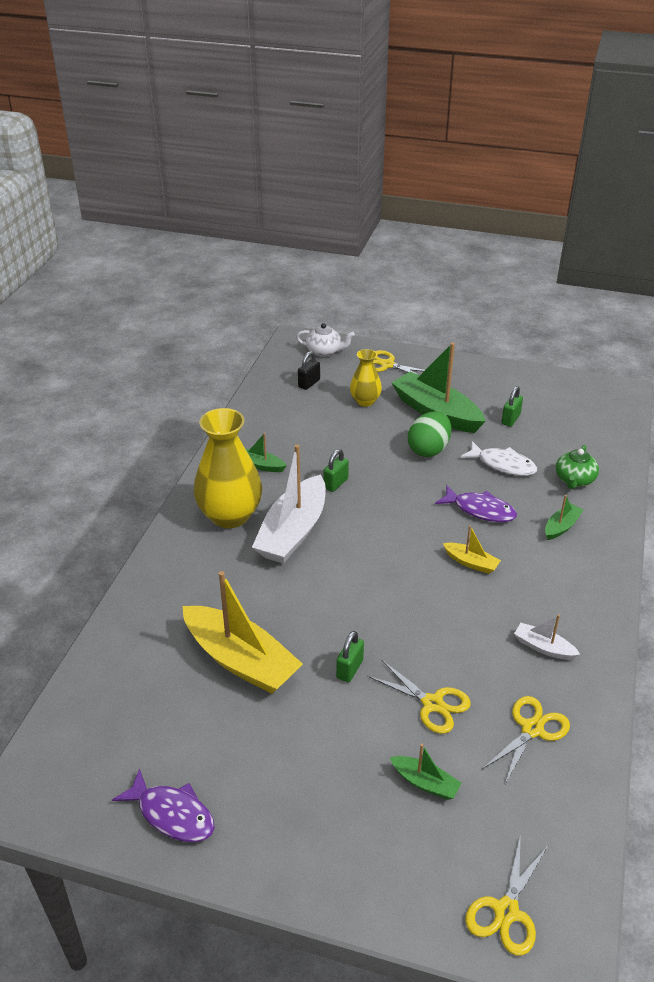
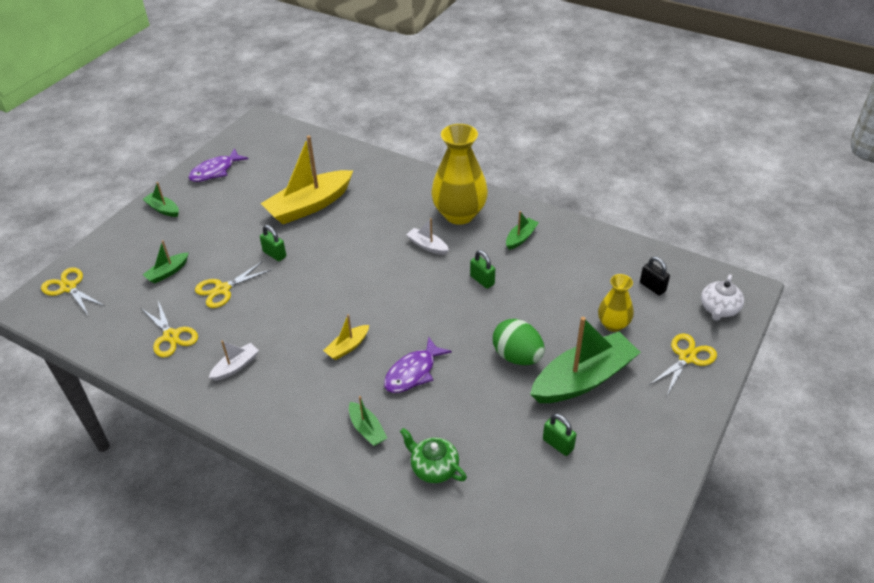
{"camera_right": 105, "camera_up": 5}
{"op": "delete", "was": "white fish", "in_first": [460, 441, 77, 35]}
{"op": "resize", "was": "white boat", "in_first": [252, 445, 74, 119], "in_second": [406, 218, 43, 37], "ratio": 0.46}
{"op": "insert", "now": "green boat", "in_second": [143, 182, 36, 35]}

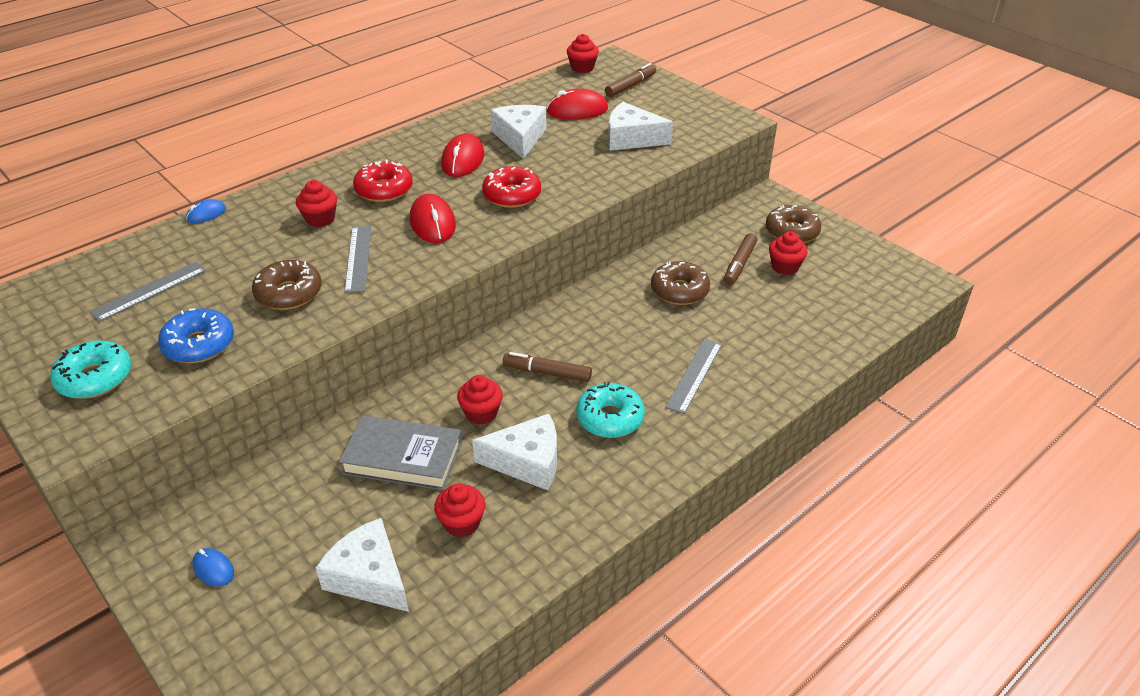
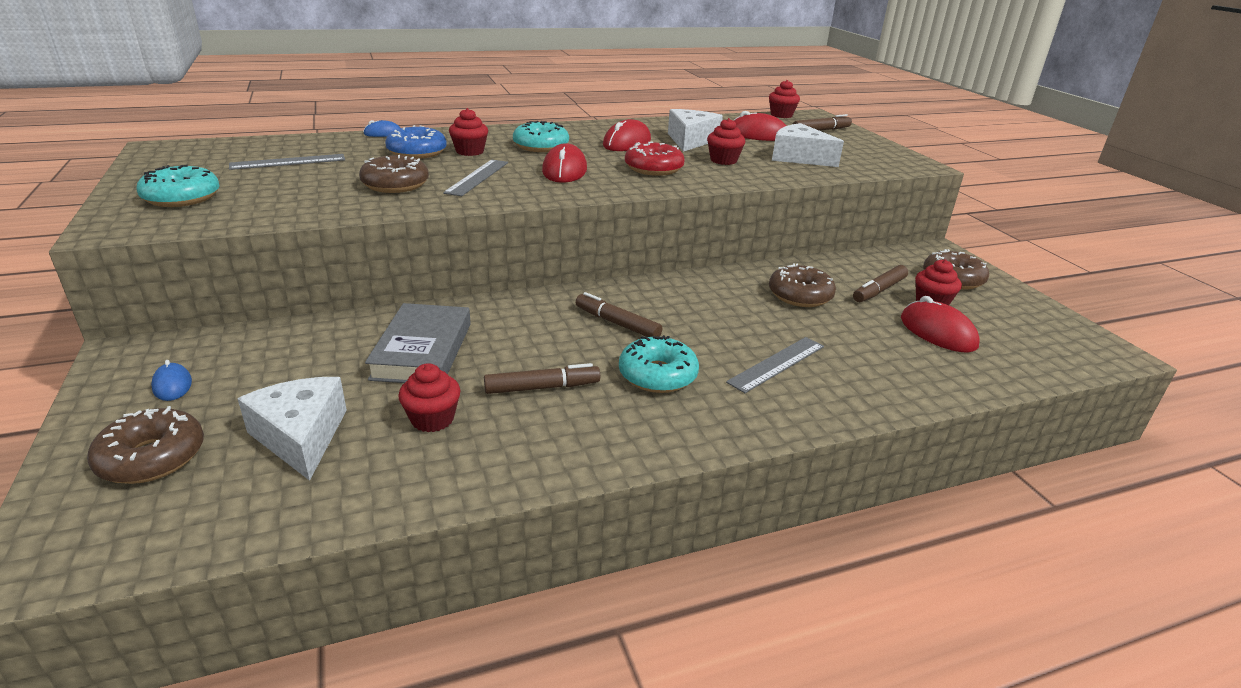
{"camera_right": 20, "camera_up": -10}
{"op": "recolor", "was": "red donut", "now": "turquoise donut", "in_first": [353, 159, 60, 43], "in_second": [513, 121, 56, 31]}
{"op": "move", "was": "blue donut", "in_first": [158, 308, 76, 55], "in_second": [385, 125, 62, 34]}
{"op": "move", "was": "red cupcake", "in_first": [457, 375, 46, 50], "in_second": [707, 118, 38, 47]}
{"op": "replace", "was": "white cheese", "now": "brown marker", "in_first": [472, 414, 85, 77], "in_second": [484, 363, 116, 31]}
{"op": "rotate", "was": "grey book", "in_first": [339, 415, 123, 75], "in_second": [365, 303, 106, 80], "clockwise": 60}
{"op": "insert", "now": "red mouse", "in_second": [901, 296, 79, 57]}
{"op": "insert", "now": "brown donut", "in_second": [87, 406, 117, 78]}

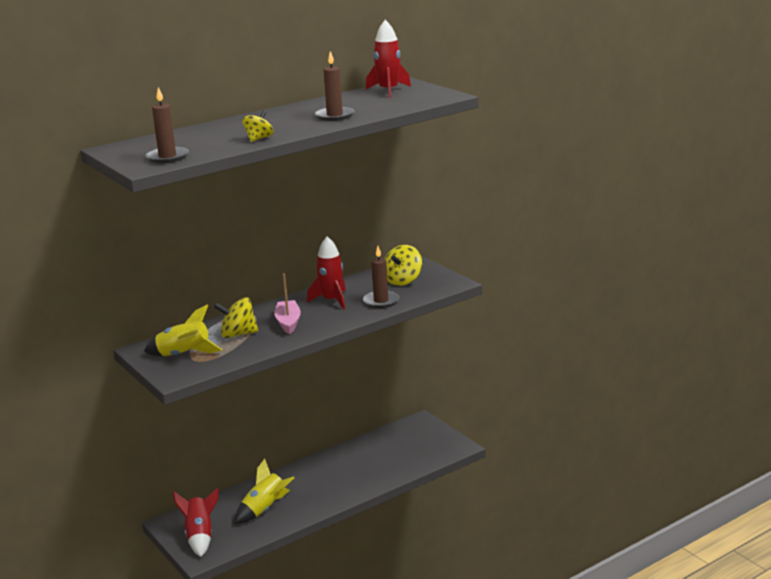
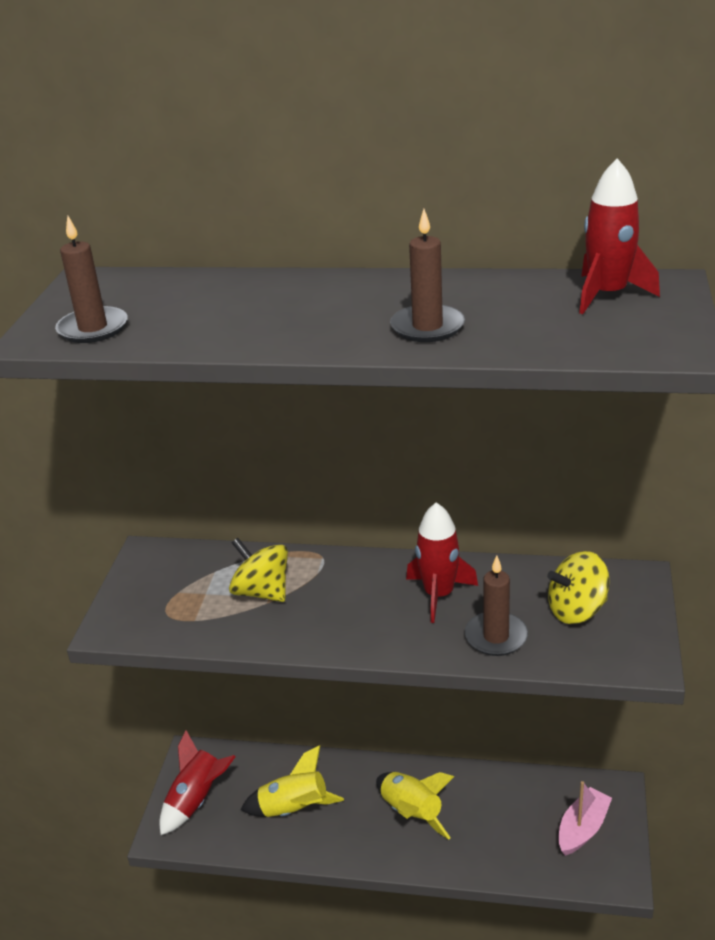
{"camera_right": 45, "camera_up": 10}
{"op": "delete", "was": "yellow spinning top", "in_first": [242, 111, 32, 31]}
{"op": "move", "was": "pink boat", "in_first": [274, 273, 27, 61], "in_second": [558, 781, 54, 75]}
{"op": "move", "was": "yellow rocket", "in_first": [144, 304, 79, 52], "in_second": [376, 772, 78, 68]}

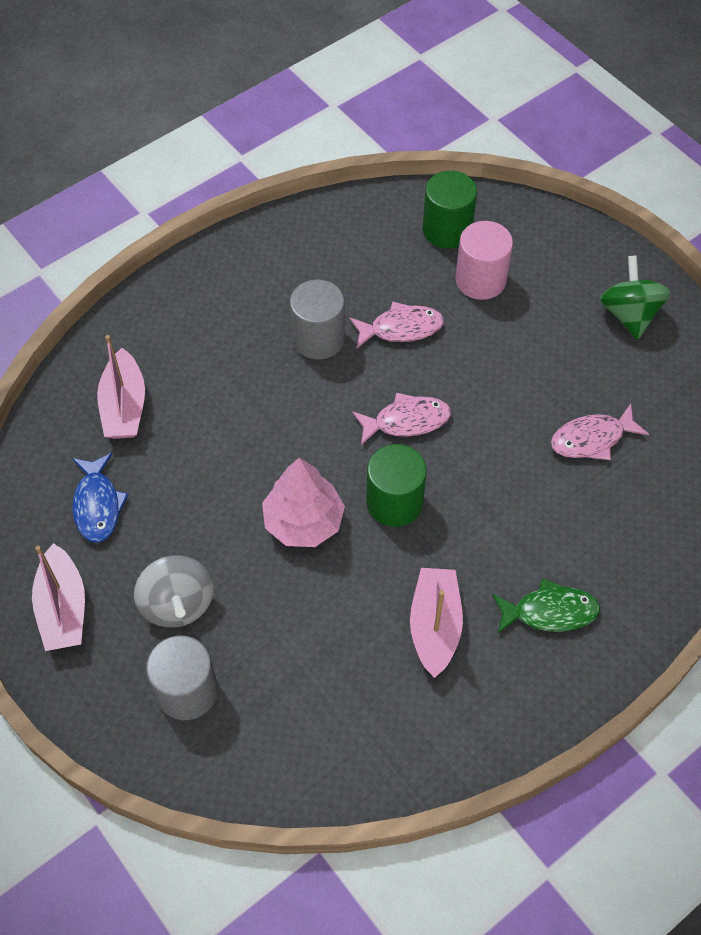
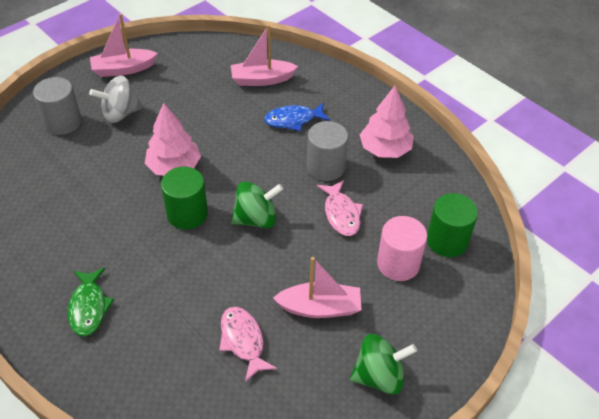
{"camera_right": 85, "camera_up": -10}
{"op": "replace", "was": "pink fish", "now": "green spinning top", "in_first": [352, 392, 99, 53], "in_second": [231, 181, 52, 47]}
{"op": "move", "was": "blue fish", "in_first": [72, 453, 57, 90], "in_second": [264, 103, 66, 28]}
{"op": "move", "was": "pink boat", "in_first": [410, 568, 53, 110], "in_second": [273, 257, 88, 61]}
{"op": "insert", "now": "pink tree", "in_second": [360, 86, 54, 72]}

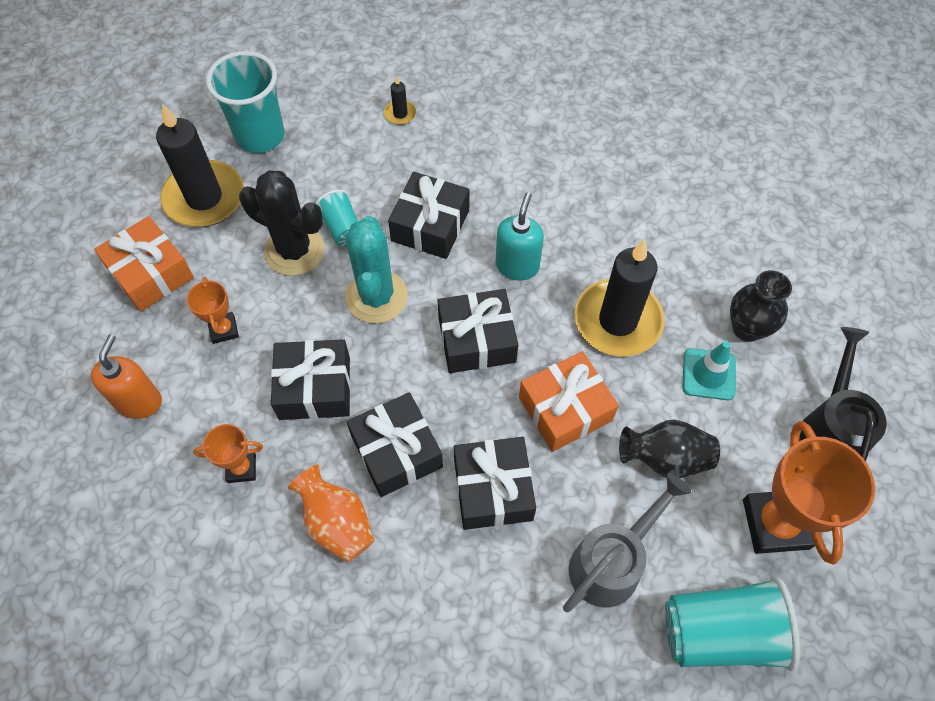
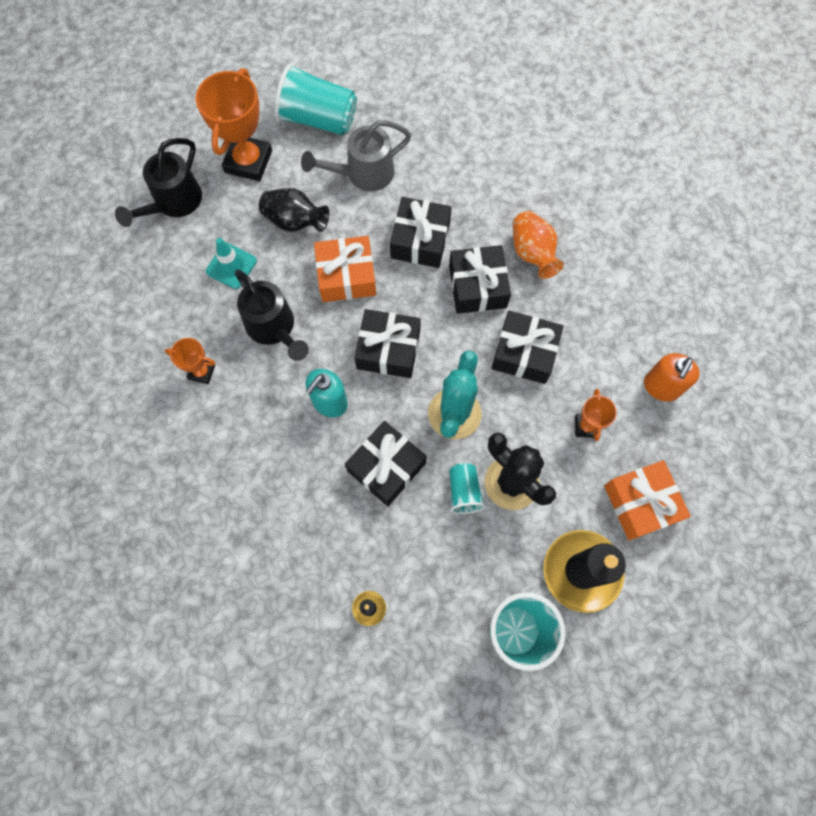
{"camera_right": -160, "camera_up": 10}
{"op": "replace", "was": "black candle", "now": "black watering can", "in_first": [575, 239, 90, 117], "in_second": [235, 269, 74, 92]}
{"op": "delete", "was": "black vase", "in_first": [730, 270, 62, 72]}
{"op": "move", "was": "orange trophy", "in_first": [193, 424, 70, 59], "in_second": [165, 338, 50, 46]}

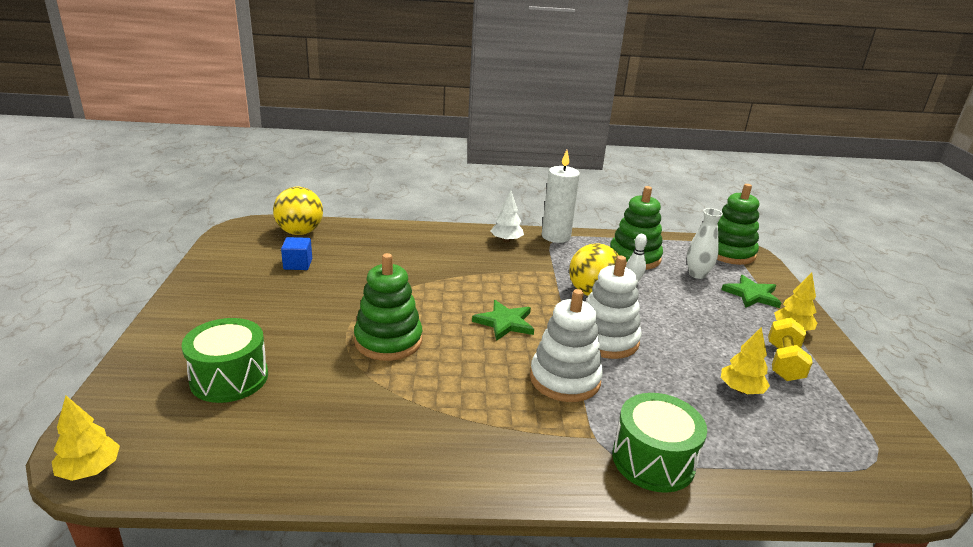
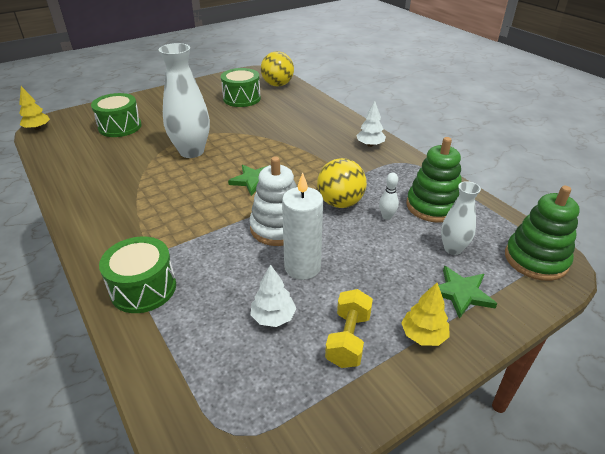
{"camera_right": 60, "camera_up": 10}
{"op": "move", "was": "white candle", "in_first": [542, 150, 38, 93], "in_second": [282, 172, 41, 108]}
{"op": "replace", "was": "blue cube", "now": "green drum", "in_first": [281, 237, 31, 33], "in_second": [221, 68, 40, 39]}
{"op": "replace", "was": "green stacking toy", "now": "white vase", "in_first": [354, 253, 68, 108], "in_second": [159, 43, 51, 115]}
{"op": "delete", "was": "white stacking toy", "in_first": [530, 289, 73, 113]}
{"op": "rotate", "was": "yellow dumbbell", "in_first": [768, 318, 45, 63], "in_second": [325, 289, 48, 79], "clockwise": -60}
{"op": "recolor", "was": "yellow tree", "now": "white tree", "in_first": [721, 327, 49, 67], "in_second": [250, 264, 47, 63]}

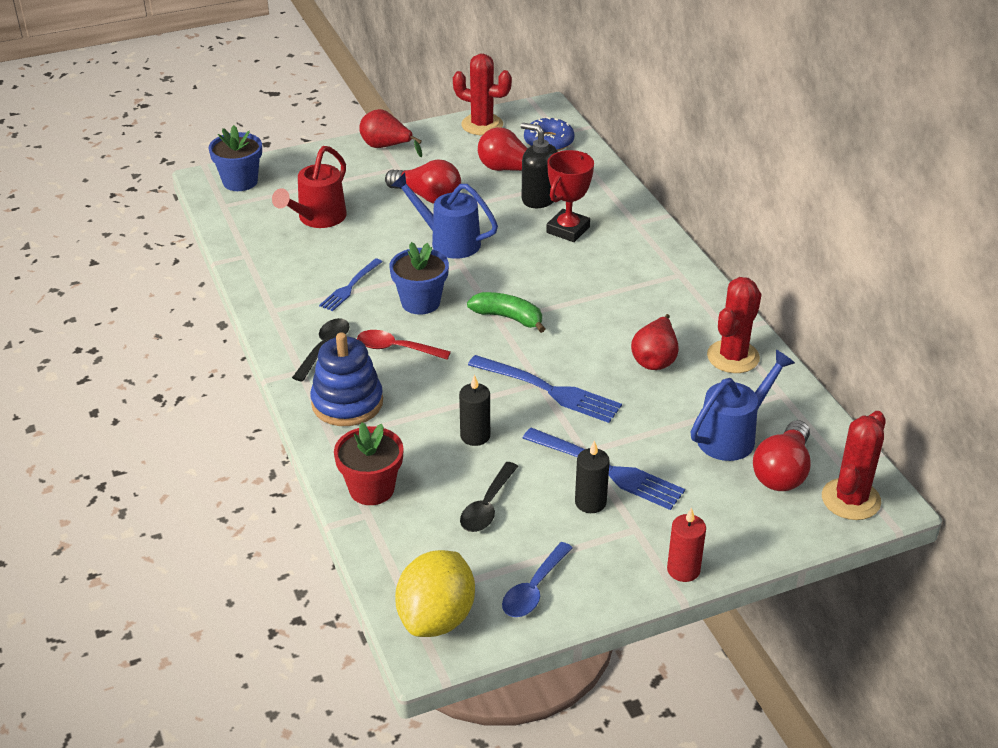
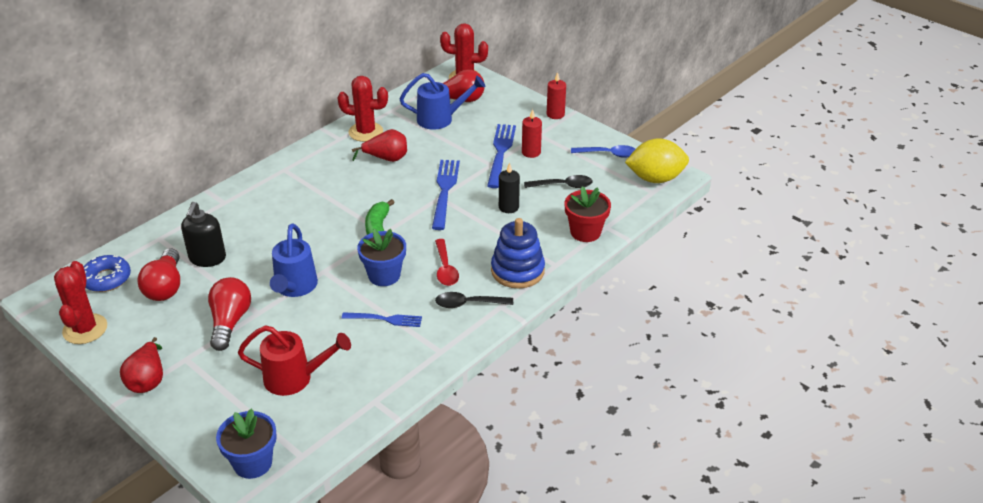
{"camera_right": -115, "camera_up": 0}
{"op": "delete", "was": "red trophy", "in_first": [546, 150, 48, 92]}
{"op": "rotate", "was": "blue watering can", "in_first": [691, 350, 104, 111], "in_second": [400, 73, 86, 57], "clockwise": 150}
{"op": "recolor", "was": "black candle", "now": "red candle", "in_first": [575, 440, 35, 73], "in_second": [522, 109, 20, 49]}

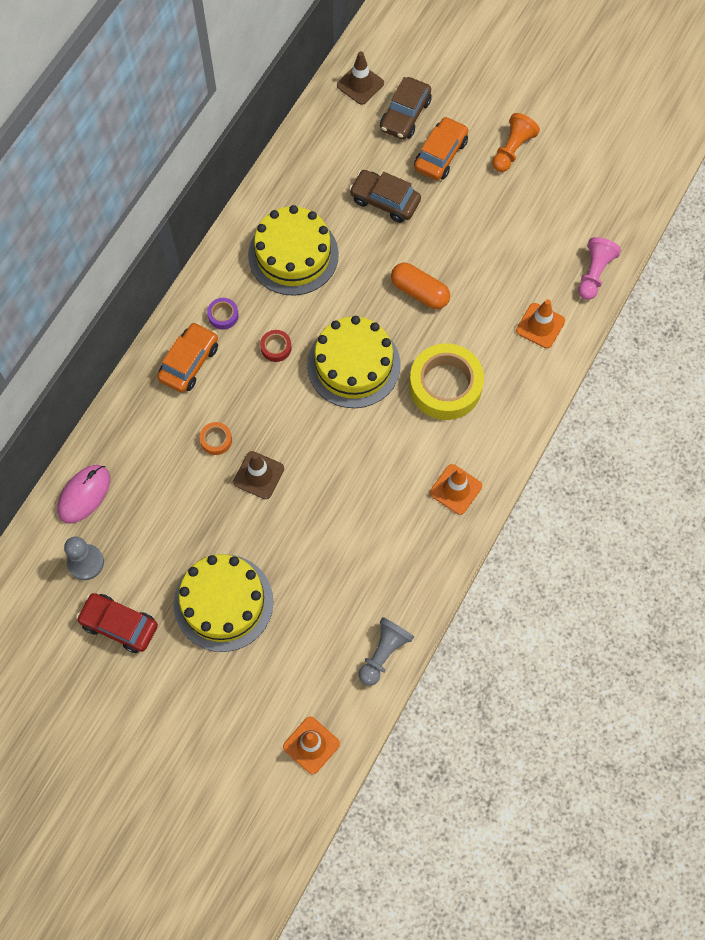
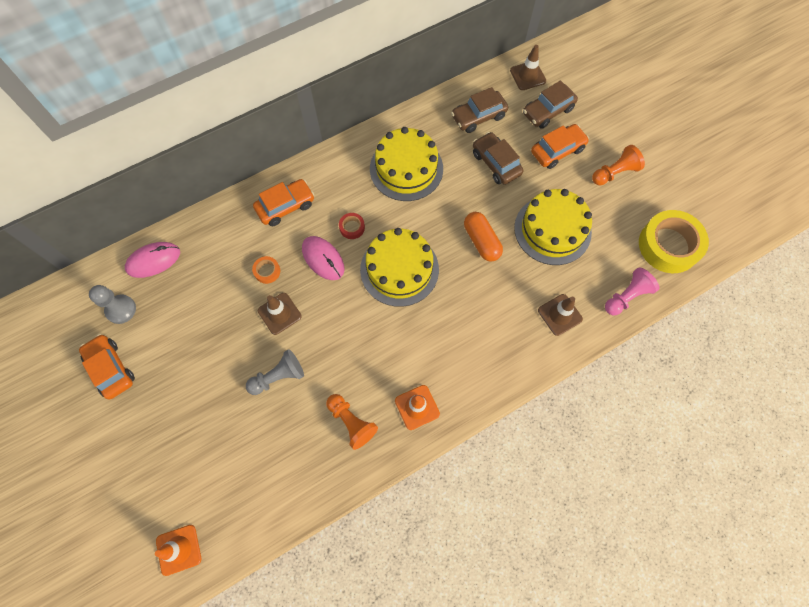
{"camera_right": 30, "camera_up": 0}
{"op": "delete", "was": "purple tape", "in_first": [207, 298, 32, 32]}
{"op": "recolor", "was": "orange traffic cone", "now": "brown traffic cone", "in_first": [516, 299, 49, 49], "in_second": [538, 294, 45, 42]}
{"op": "move", "was": "yellow tape", "in_first": [409, 343, 75, 77], "in_second": [639, 210, 70, 63]}
{"op": "move", "was": "yellow cake", "in_first": [174, 554, 99, 98], "in_second": [514, 189, 78, 76]}
{"op": "recolor", "was": "red car", "now": "orange car", "in_first": [76, 593, 82, 60], "in_second": [79, 334, 56, 65]}
{"op": "move", "was": "grey pawn", "in_first": [358, 617, 56, 69], "in_second": [246, 349, 58, 46]}
{"op": "insert", "now": "brown car", "in_second": [451, 87, 57, 46]}
{"op": "insert", "now": "pink mouse", "in_second": [302, 236, 43, 44]}
{"op": "insert", "now": "orange pawn", "in_second": [326, 394, 52, 56]}

